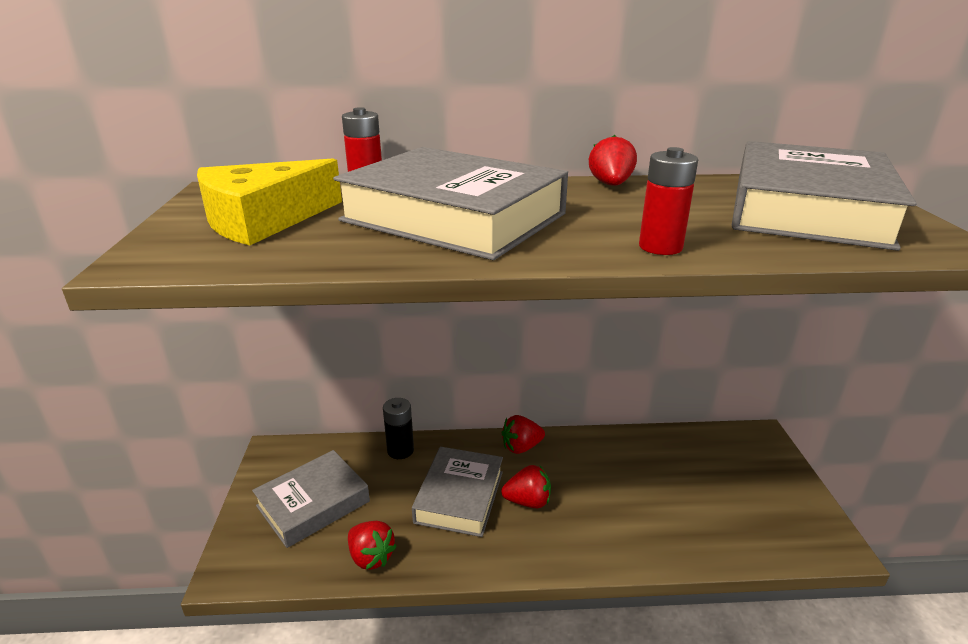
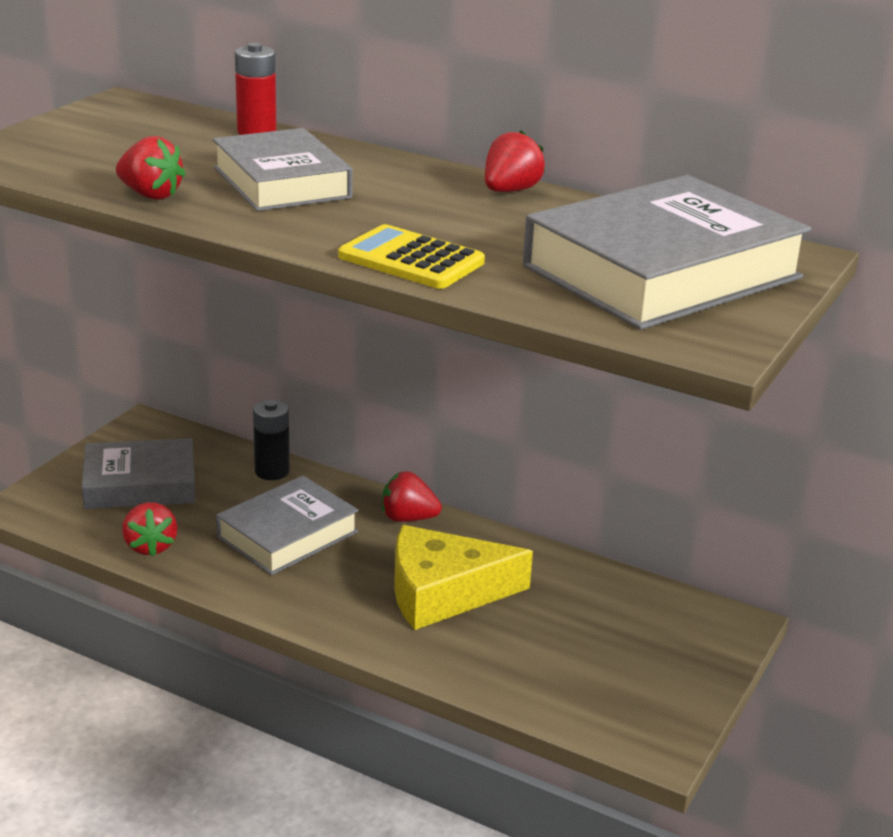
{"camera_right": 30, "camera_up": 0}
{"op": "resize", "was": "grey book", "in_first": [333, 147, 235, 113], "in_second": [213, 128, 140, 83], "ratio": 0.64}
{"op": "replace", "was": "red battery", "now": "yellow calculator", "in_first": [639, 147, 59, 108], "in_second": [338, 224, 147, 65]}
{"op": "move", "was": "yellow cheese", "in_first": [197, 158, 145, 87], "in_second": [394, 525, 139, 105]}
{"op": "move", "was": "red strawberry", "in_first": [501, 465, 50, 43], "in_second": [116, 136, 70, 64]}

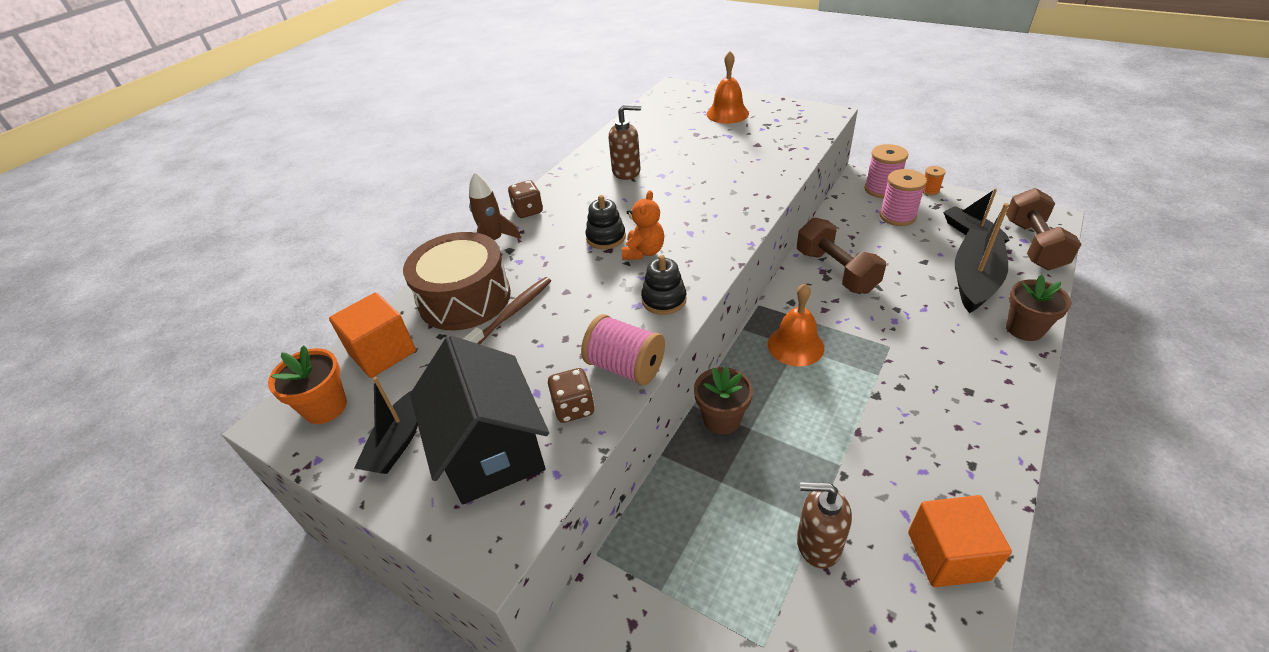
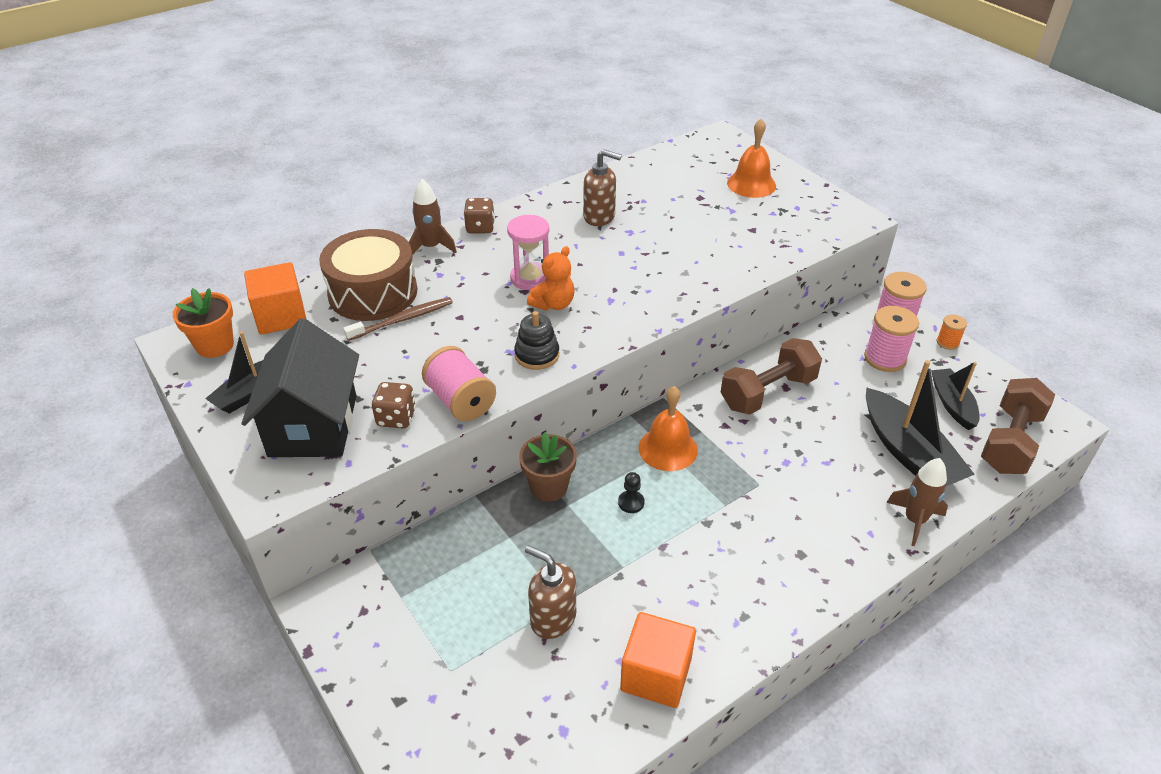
{"camera_right": 20, "camera_up": 0}
{"op": "replace", "was": "black stacking toy", "now": "pink hourglass", "in_first": [585, 195, 41, 54], "in_second": [507, 215, 42, 75]}
{"op": "rotate", "was": "black boat", "in_first": [955, 203, 54, 110], "in_second": [866, 360, 109, 127], "clockwise": 105}
{"op": "rotate", "was": "brown dumbbell", "in_first": [797, 218, 89, 76], "in_second": [721, 338, 101, 77], "clockwise": 60}
{"op": "replace", "was": "brown flower pot", "now": "brown rocket", "in_first": [1006, 275, 66, 66], "in_second": [886, 458, 62, 88]}
{"op": "insert", "now": "black pawn", "in_second": [618, 472, 27, 41]}

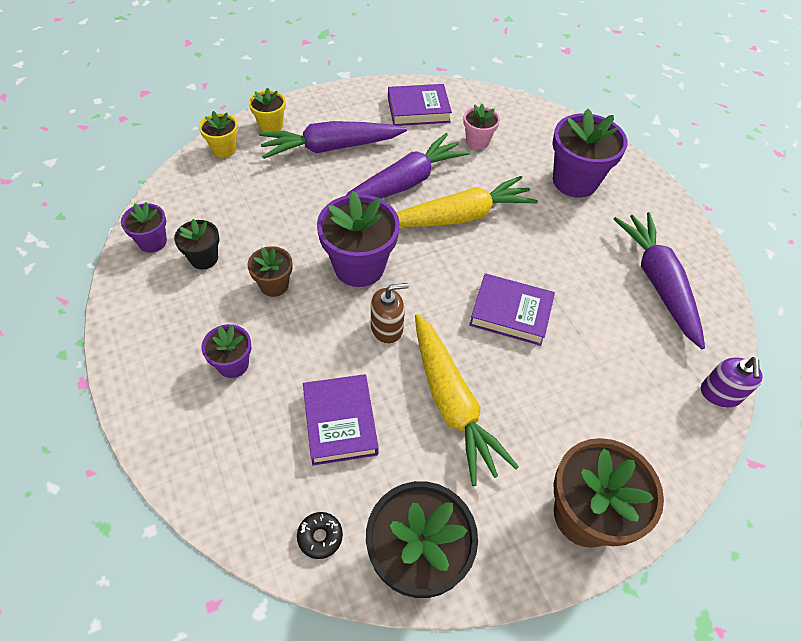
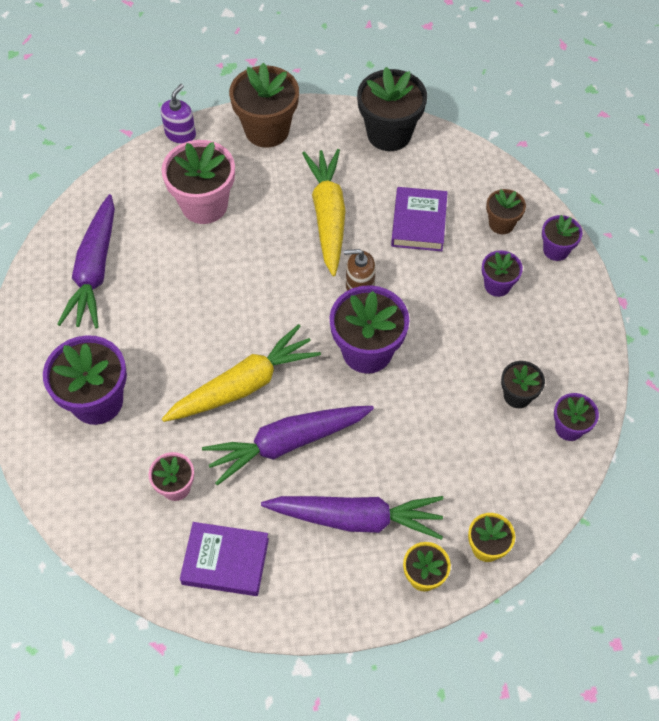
{"camera_right": -160, "camera_up": 5}
{"op": "rotate", "was": "yellow carrot", "in_first": [396, 176, 142, 51], "in_second": [162, 324, 159, 98], "clockwise": 150}
{"op": "move", "was": "brown flower pot", "in_first": [247, 246, 46, 51], "in_second": [486, 189, 40, 45]}
{"op": "delete", "was": "purple book", "in_first": [469, 273, 86, 73]}
{"op": "move", "was": "purple soap dispenser", "in_first": [701, 357, 62, 51], "in_second": [161, 84, 35, 60]}
{"op": "delete", "was": "black donut", "in_first": [297, 512, 46, 47]}
{"op": "insert", "now": "pink flower pot", "in_second": [161, 140, 74, 84]}
{"op": "insert", "now": "purple flower pot", "in_second": [542, 215, 40, 46]}

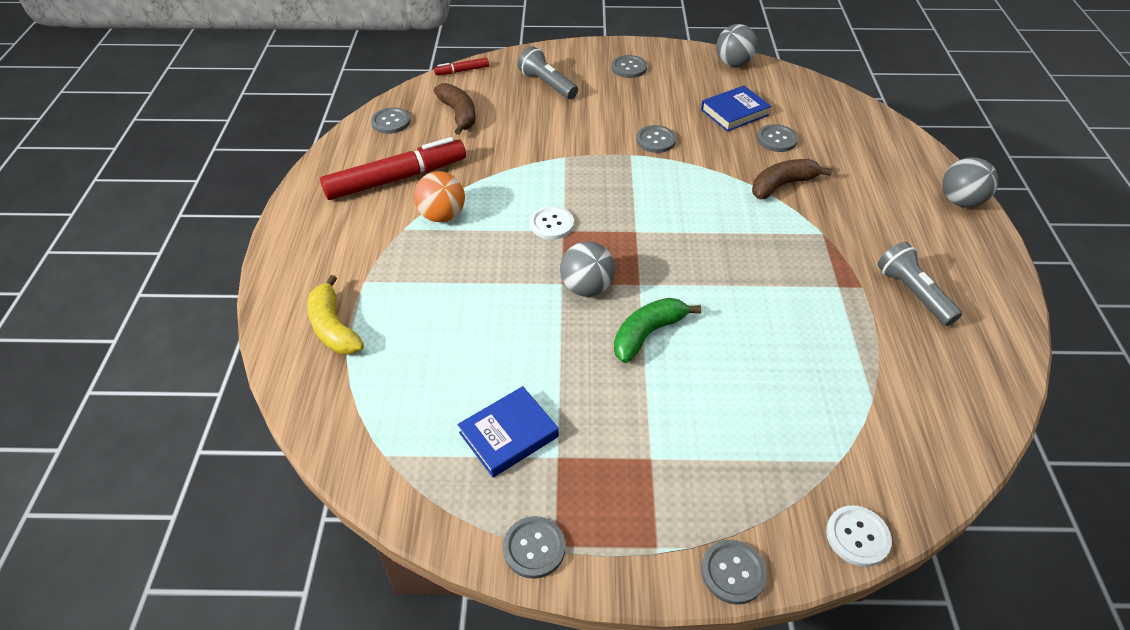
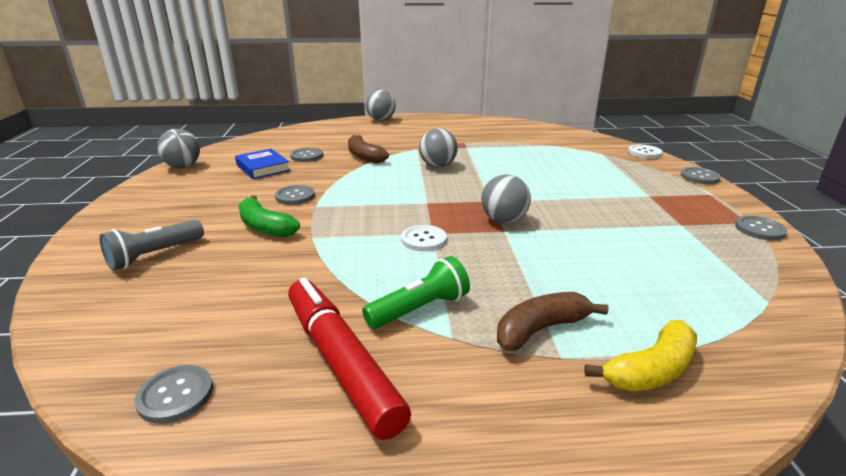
{"camera_right": -95, "camera_up": -20}
{"op": "delete", "was": "grey button", "in_first": [611, 55, 36, 23]}
{"op": "delete", "was": "red marker", "in_first": [434, 58, 55, 17]}
{"op": "move", "was": "brown banana", "in_first": [434, 83, 42, 52], "in_second": [497, 292, 111, 59]}
{"op": "replace", "was": "orange ball", "now": "green flashlight", "in_first": [414, 171, 51, 51], "in_second": [362, 256, 108, 73]}
{"op": "delete", "was": "grey flashlight", "in_first": [877, 242, 85, 84]}
{"op": "move", "was": "green banana", "in_first": [614, 298, 87, 65], "in_second": [238, 195, 62, 42]}
{"op": "delete", "was": "blue book", "in_first": [458, 386, 101, 91]}
{"op": "insert", "now": "grey ball", "in_second": [419, 128, 39, 39]}

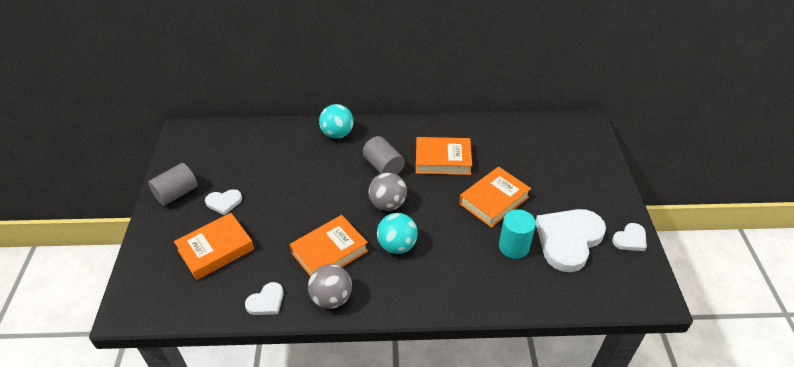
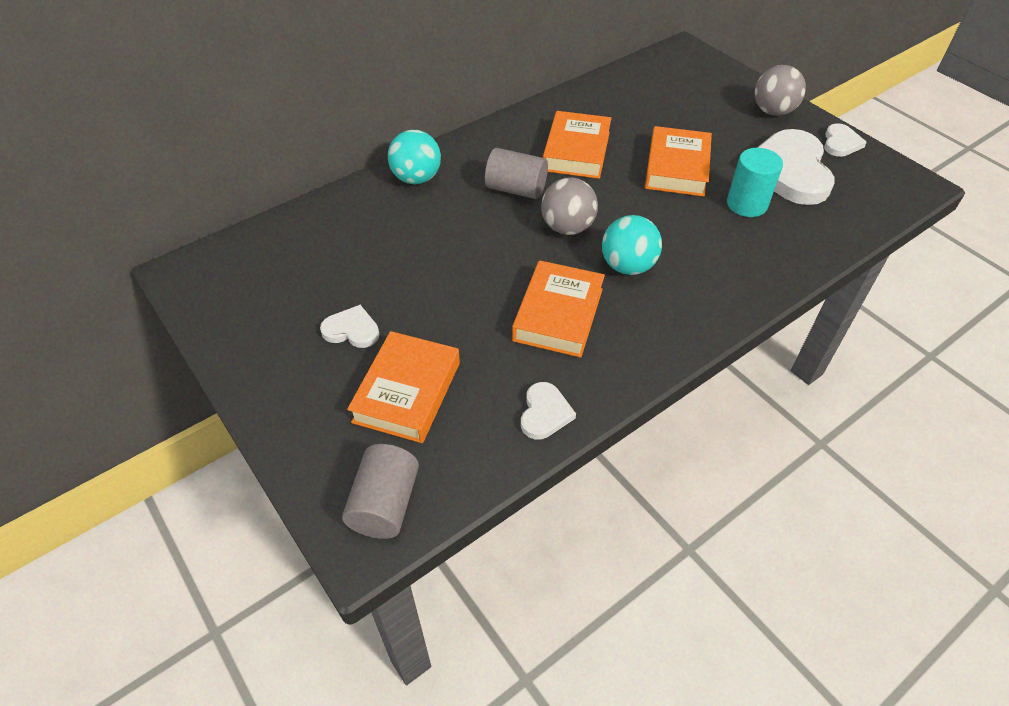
{"camera_right": -35, "camera_up": 5}
{"op": "rotate", "was": "orange book", "in_first": [416, 137, 56, 38], "in_second": [543, 111, 68, 68], "clockwise": -45}
{"op": "move", "was": "grey cylinder", "in_first": [148, 163, 50, 43], "in_second": [342, 444, 77, 95]}
{"op": "rotate", "was": "white heart", "in_first": [205, 189, 37, 26], "in_second": [320, 305, 59, 43], "clockwise": -120}
{"op": "move", "was": "grey ball", "in_first": [308, 264, 44, 45], "in_second": [755, 65, 51, 51]}

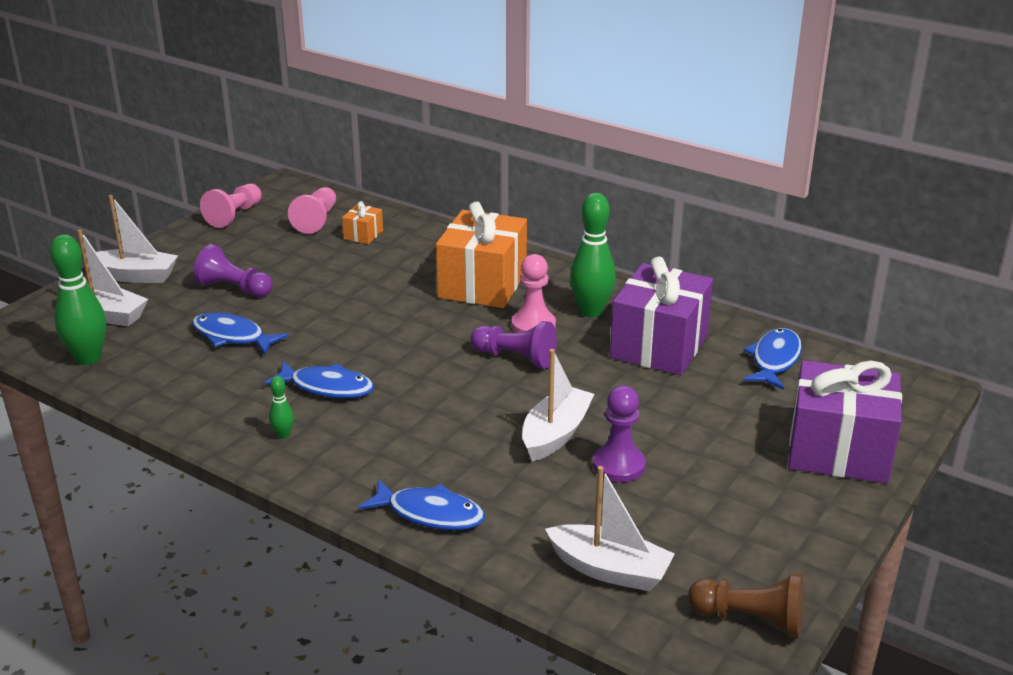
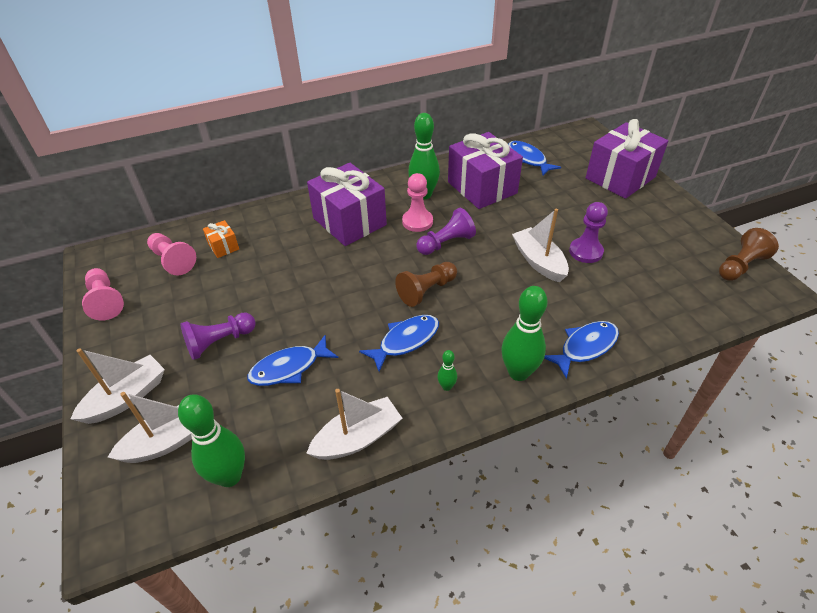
{"camera_right": -55, "camera_up": 15}
{"op": "recolor", "was": "orange gift", "now": "purple gift", "in_first": [436, 201, 91, 107], "in_second": [307, 163, 80, 83]}
{"op": "move", "was": "white boat", "in_first": [545, 466, 130, 126], "in_second": [306, 389, 96, 71]}
{"op": "insert", "now": "brown pawn", "in_second": [395, 262, 62, 45]}
{"op": "insert", "now": "green bowling pin", "in_second": [501, 286, 47, 95]}

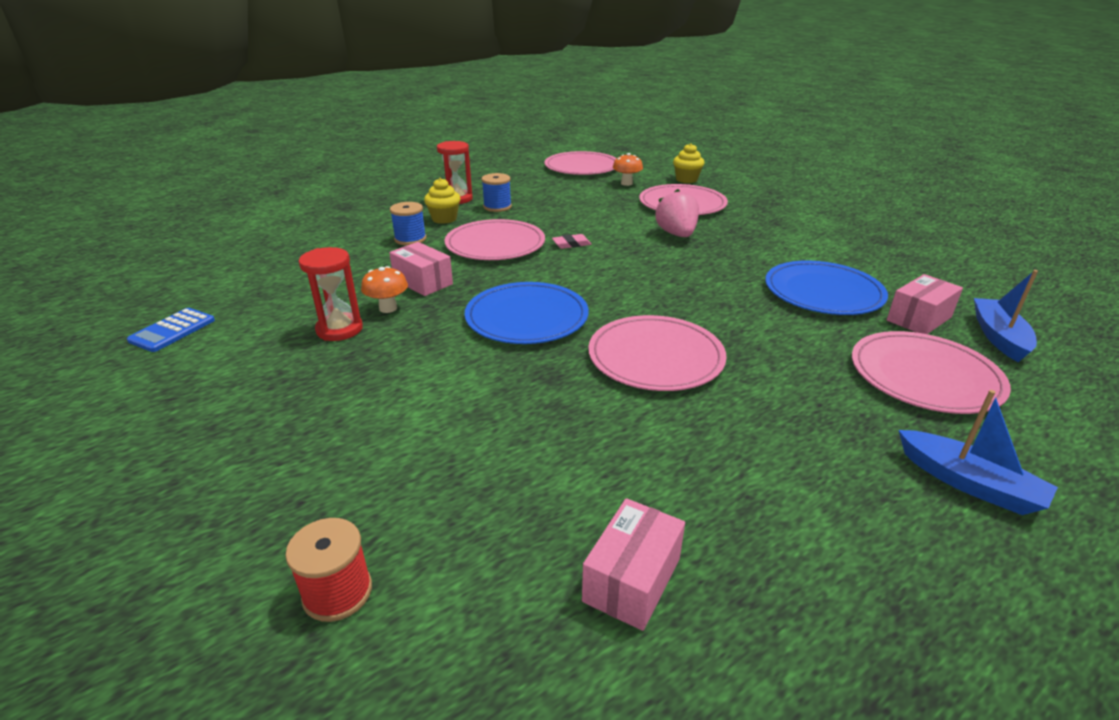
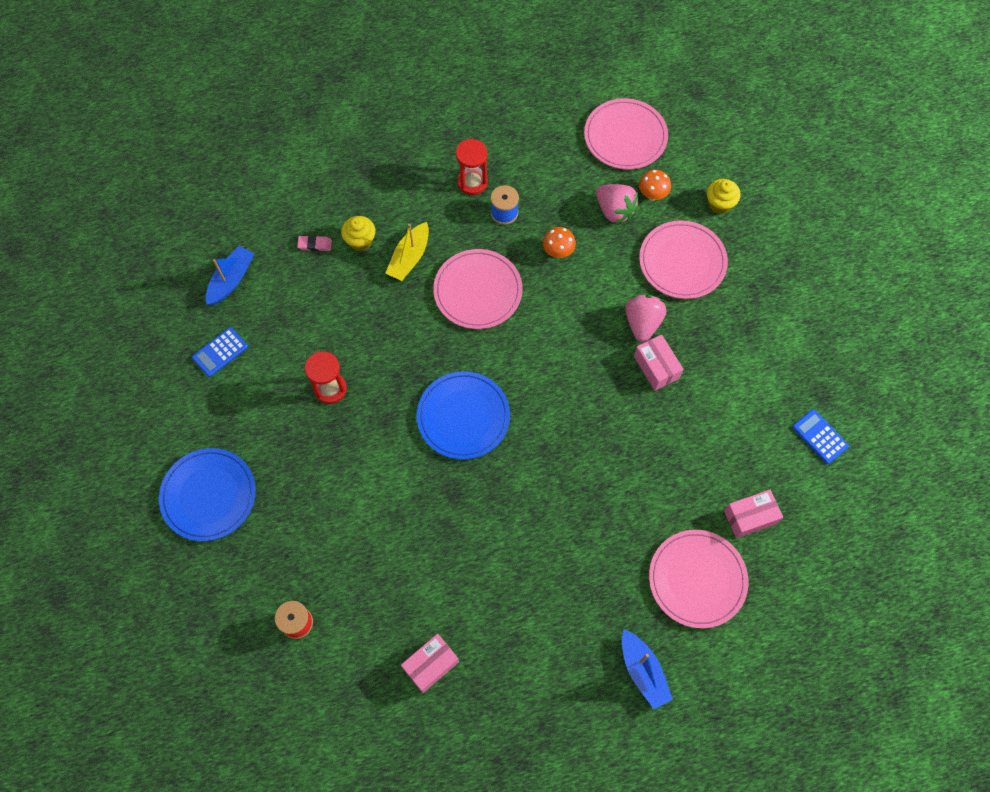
{"camera_right": 20, "camera_up": 35}
{"op": "move", "was": "yellow cupcake", "in_first": [424, 178, 37, 46], "in_second": [341, 216, 34, 35]}
{"op": "replace", "was": "blue spool", "now": "yellow boat", "in_first": [390, 202, 36, 43], "in_second": [385, 222, 44, 59]}
{"op": "move", "was": "pink eraser", "in_first": [552, 234, 40, 15], "in_second": [297, 235, 35, 16]}
{"op": "move", "was": "pink box", "in_first": [389, 242, 64, 54], "in_second": [634, 335, 50, 56]}
{"op": "move", "was": "blue plate", "in_first": [765, 261, 123, 54], "in_second": [159, 448, 97, 93]}
{"op": "move", "was": "orange mushroom", "in_first": [361, 266, 47, 47], "in_second": [543, 227, 33, 31]}
{"op": "move", "was": "blue boat", "in_first": [974, 270, 64, 92], "in_second": [206, 246, 48, 59]}
{"op": "delete", "was": "pink plate", "in_first": [588, 315, 139, 76]}
{"op": "insert", "now": "pink strawberry", "in_second": [596, 184, 43, 40]}
{"op": "insert", "now": "blue calculator", "in_second": [792, 409, 57, 55]}

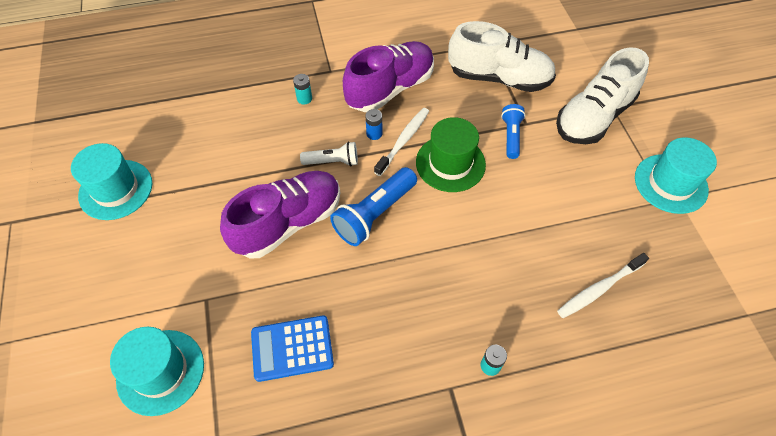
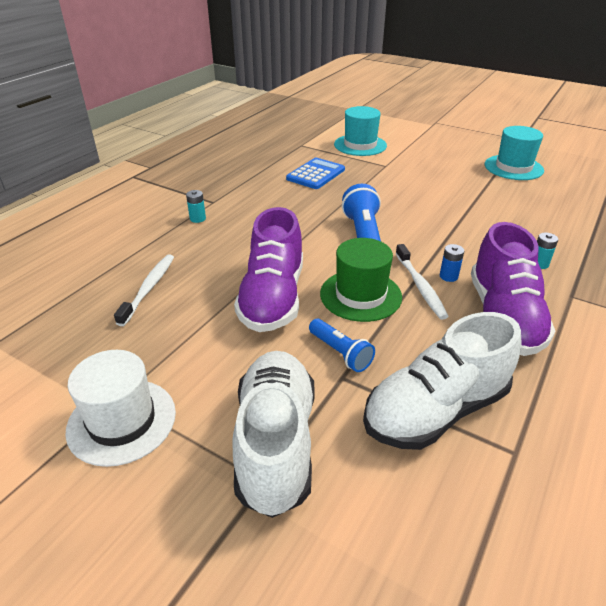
{"camera_right": 135, "camera_up": -20}
{"op": "recolor", "was": "turquoise hat", "now": "white hat", "in_first": [635, 137, 82, 77], "in_second": [65, 350, 111, 117]}
{"op": "delete", "was": "white flashlight", "in_first": [300, 142, 58, 24]}
{"op": "move", "was": "purple shoe", "in_first": [220, 171, 120, 87], "in_second": [234, 207, 69, 125]}

